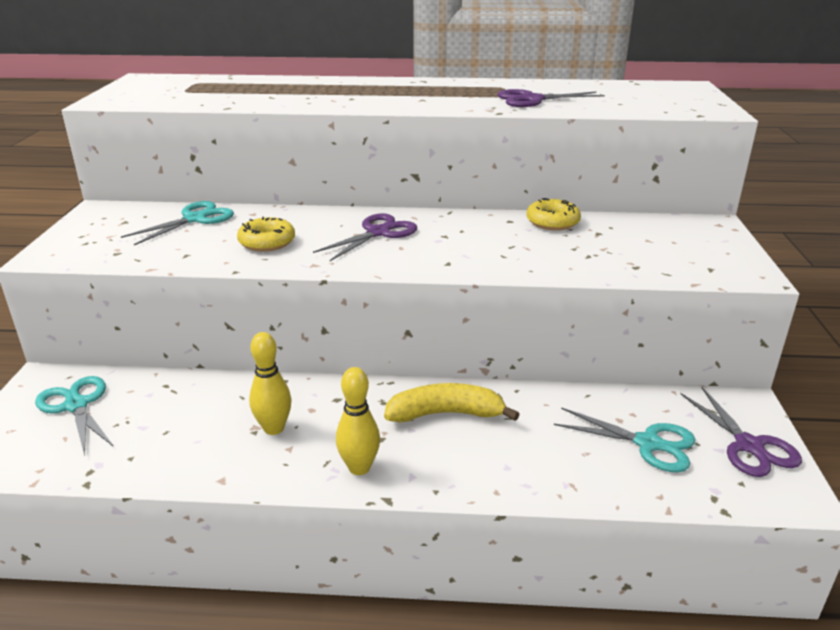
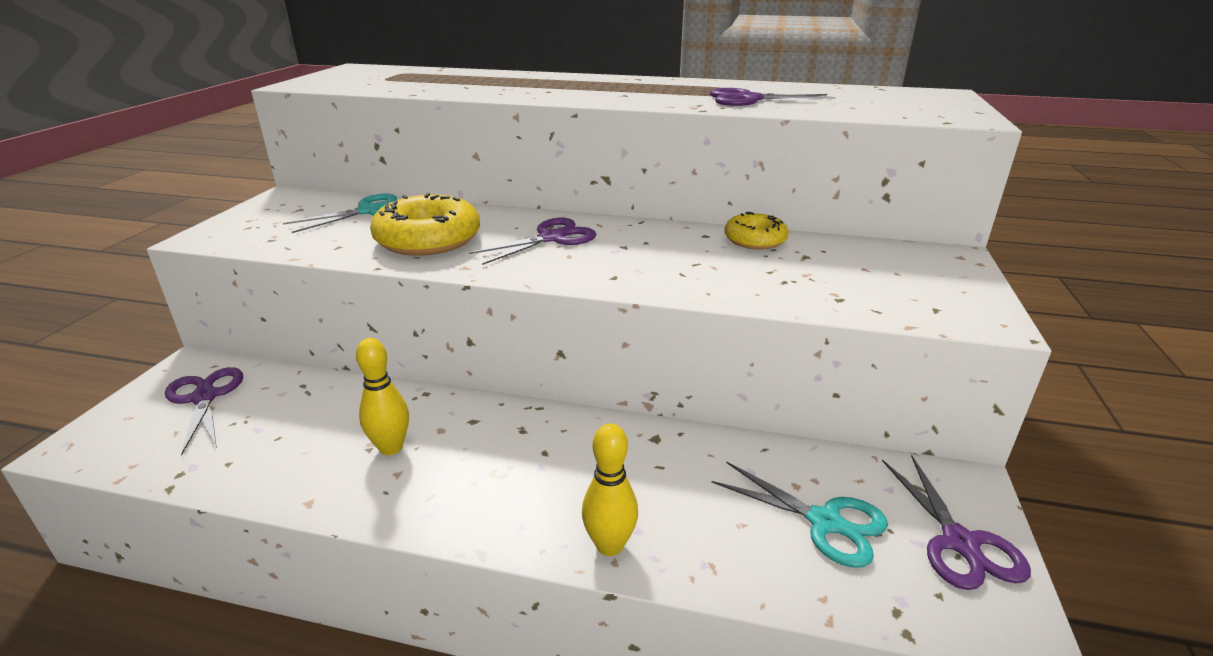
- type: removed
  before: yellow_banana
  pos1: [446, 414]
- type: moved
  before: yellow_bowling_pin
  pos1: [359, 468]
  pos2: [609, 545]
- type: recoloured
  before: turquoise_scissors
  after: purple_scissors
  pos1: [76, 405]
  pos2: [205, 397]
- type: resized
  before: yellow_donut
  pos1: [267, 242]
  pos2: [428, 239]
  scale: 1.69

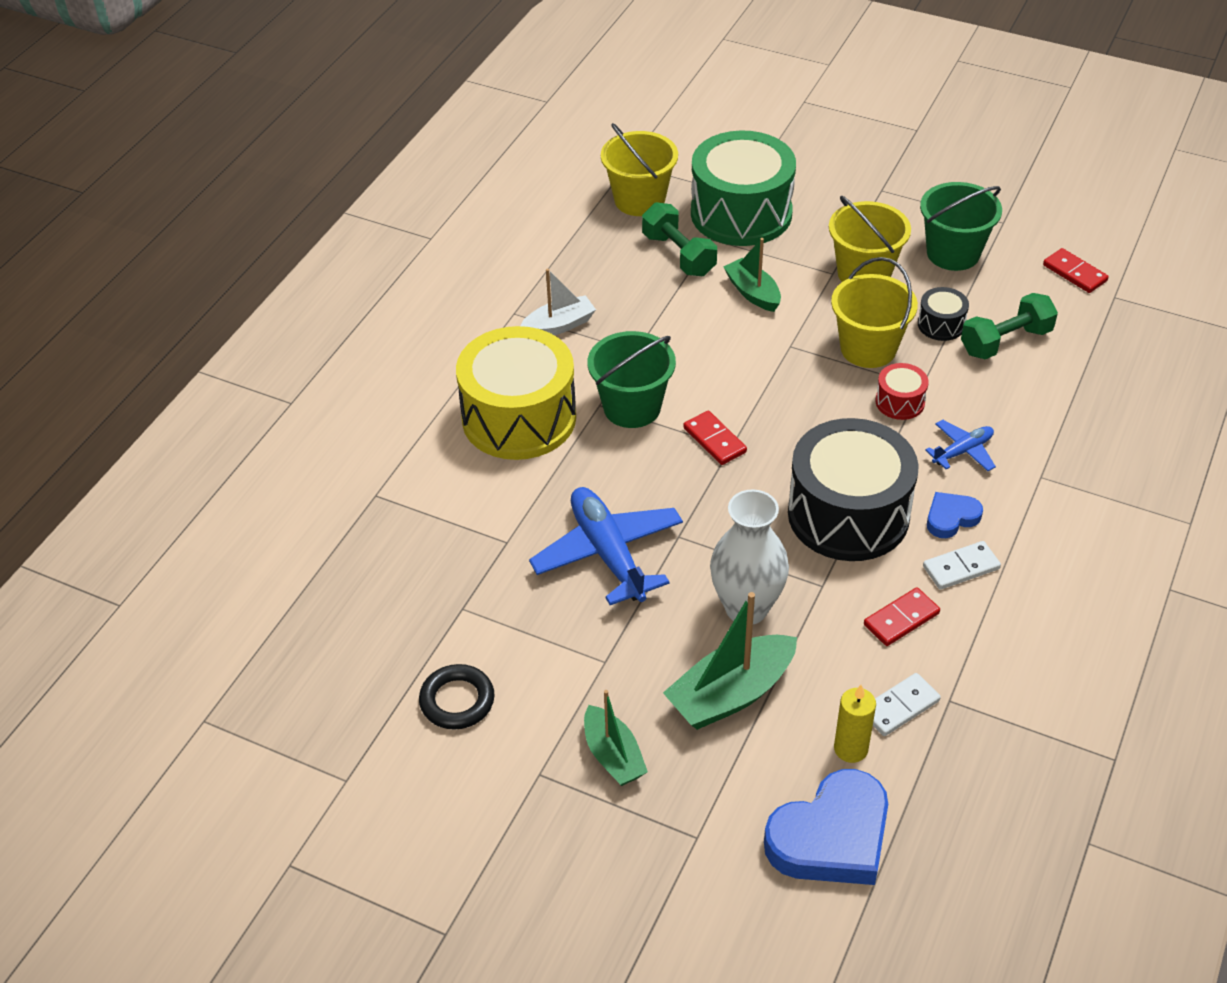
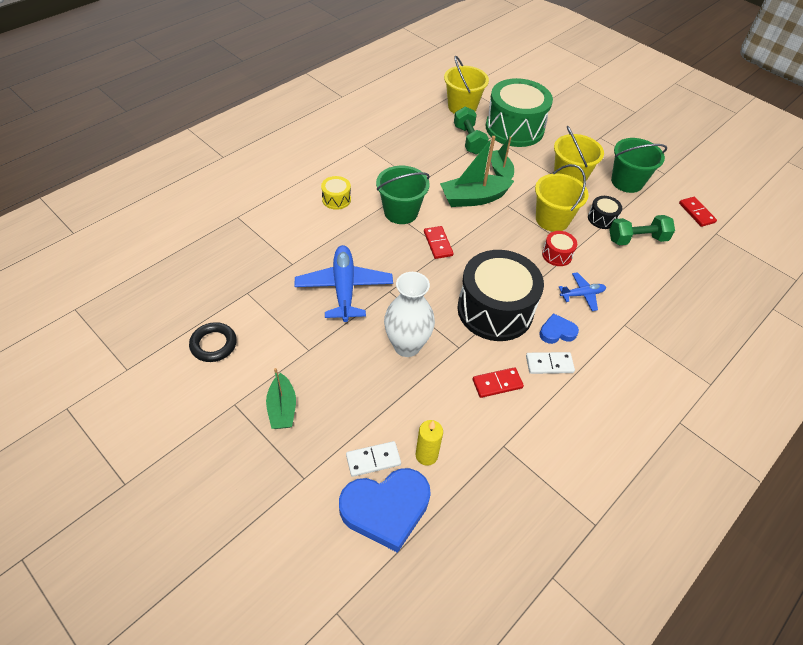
- type: removed
  before: white_boat
  pos1: [559, 325]
- type: moved
  before: green_boat
  pos1: [731, 694]
  pos2: [473, 198]
- type: moved
  before: white_domino
  pos1: [900, 707]
  pos2: [373, 460]
- type: resized
  before: yellow_drum
  pos1: [519, 418]
  pos2: [336, 199]
  scale: 0.43

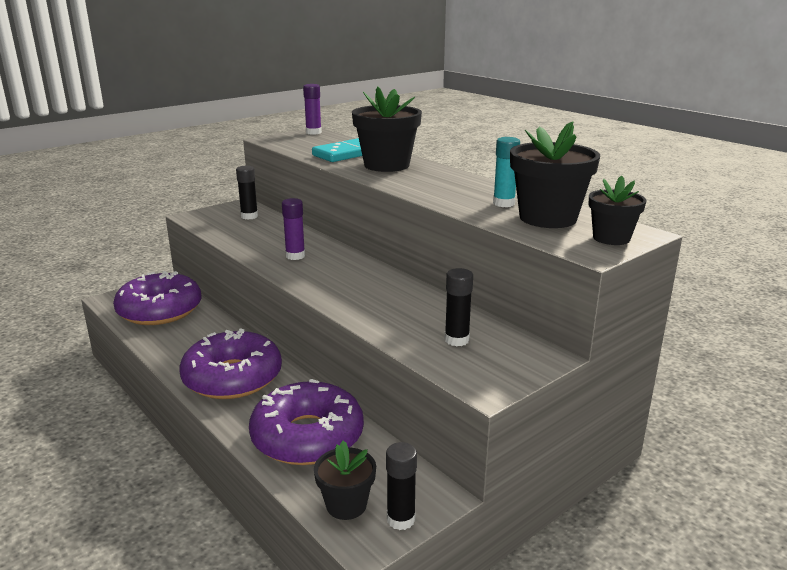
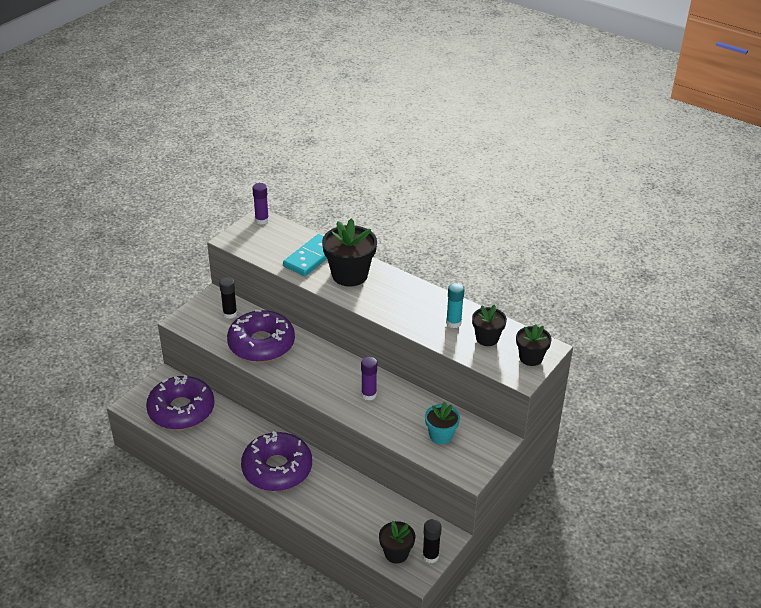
- type: moved
  before: purple_donut
  pos1: [307, 436]
  pos2: [261, 344]
- type: moved
  before: purple_glue_stick
  pos1: [295, 256]
  pos2: [369, 395]
- type: replaced
  before: black_glue_stick
  after: turquoise_flower_pot
  pos1: [456, 340]
  pos2: [441, 435]
- type: resized
  before: black_flower_pot
  pos1: [548, 218]
  pos2: [487, 338]
  scale: 0.59

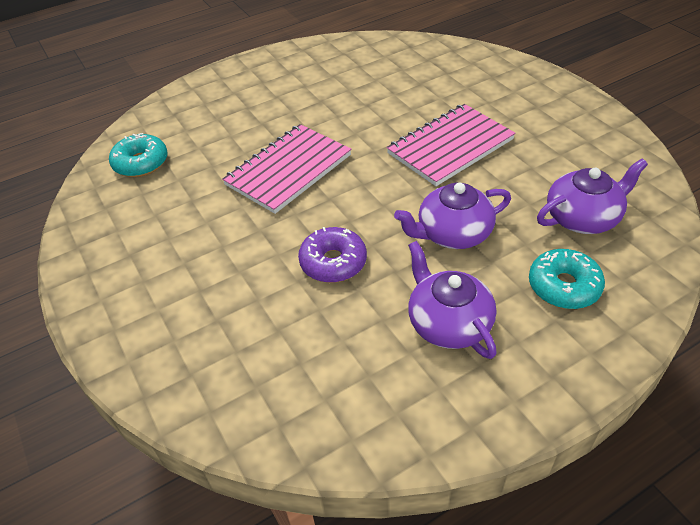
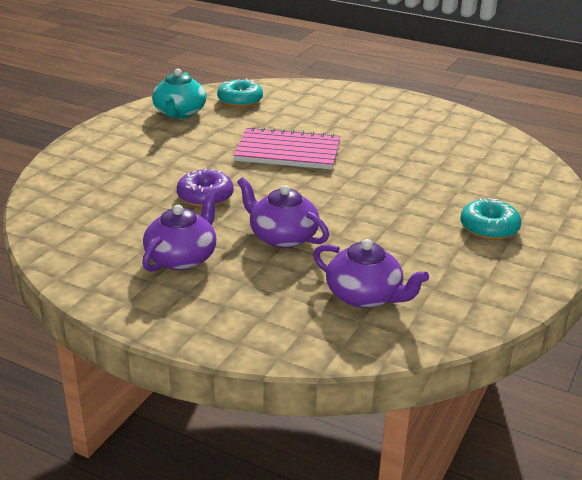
- type: removed
  before: pink_notebook
  pos1: [450, 147]
- type: added
  after: turquoise_teapot
  pos2: [179, 113]
- type: moved
  before: turquoise_donut
  pos1: [563, 286]
  pos2: [489, 228]

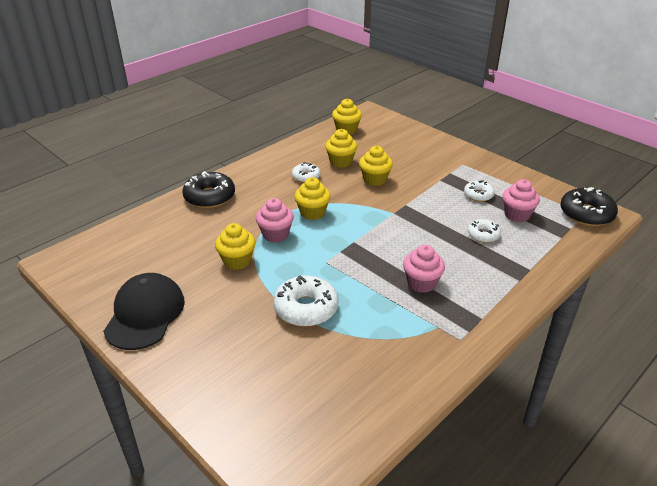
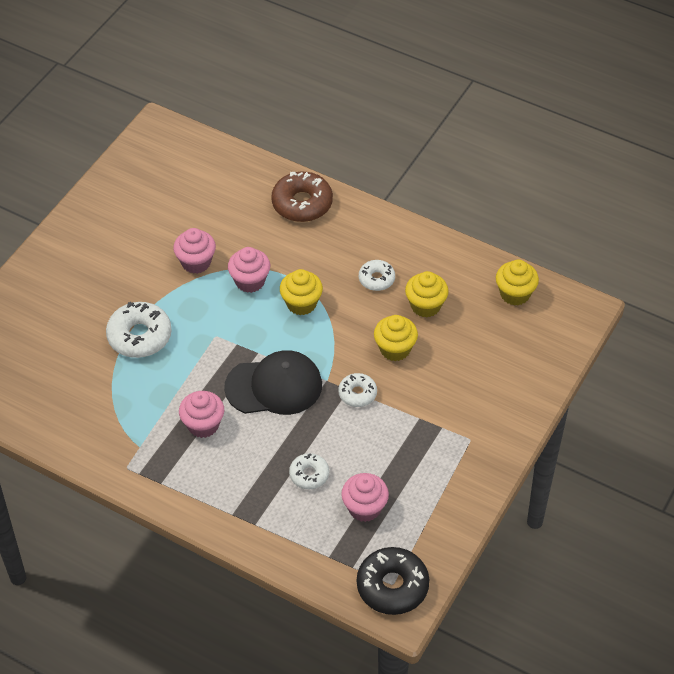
- type: moved
  before: black_cap
  pos1: [145, 314]
  pos2: [274, 386]
- type: moved
  before: white_donut
  pos1: [478, 195]
  pos2: [357, 393]
- type: recoloured
  before: black_donut
  after: brown_donut
  pos1: [209, 197]
  pos2: [302, 203]
- type: recoloured
  before: yellow_cupcake
  after: pink_cupcake
  pos1: [237, 261]
  pos2: [196, 262]

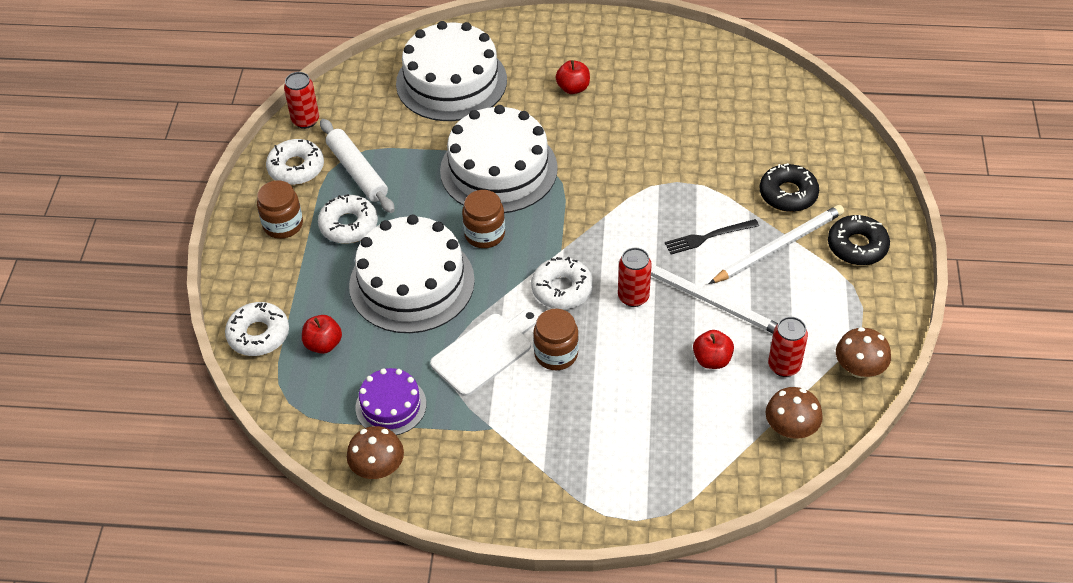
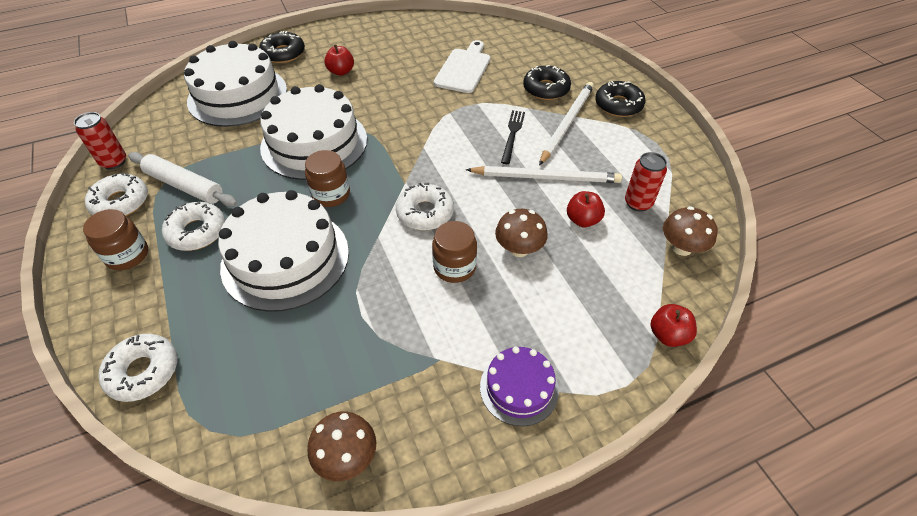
- type: removed
  before: red_can
  pos1: [633, 297]
- type: added
  after: black_donut
  pos2: [283, 53]
- type: moved
  before: red_apple
  pos1: [323, 344]
  pos2: [668, 335]
- type: moved
  before: purple_cake
  pos1: [391, 406]
  pos2: [519, 388]
- type: moved
  before: white_cutting_board
  pos1: [485, 351]
  pos2: [463, 69]
- type: moved
  before: brown_mushroom
  pos1: [859, 369]
  pos2: [519, 249]
- type: turned
  before: black_fork
  pos1: [708, 237]
  pos2: [512, 134]
  turn: 150

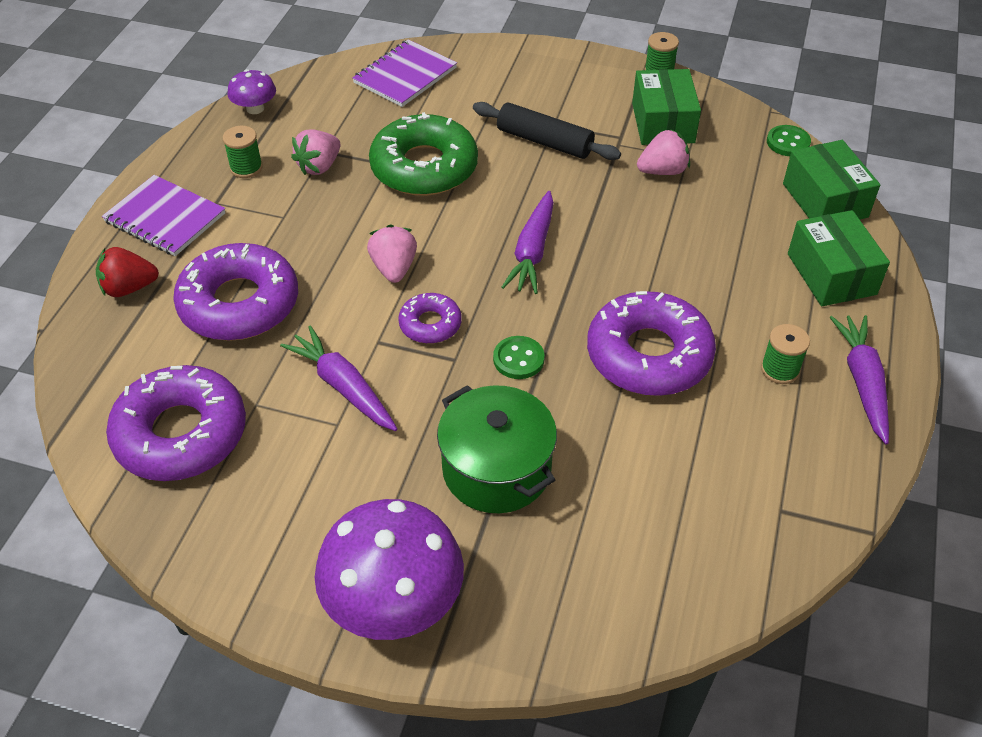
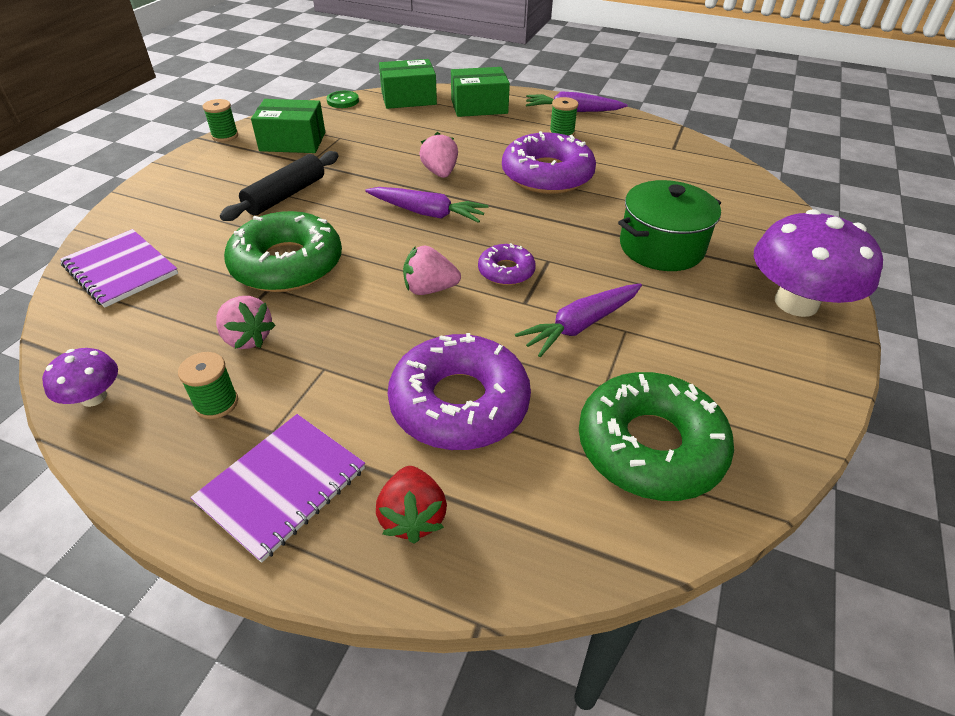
- type: removed
  before: green_button
  pos1: [518, 359]
- type: moved
  before: pink_strawberry
  pos1: [662, 171]
  pos2: [440, 173]
- type: recoloured
  before: purple_donut
  after: green_donut
  pos1: [181, 434]
  pos2: [650, 446]

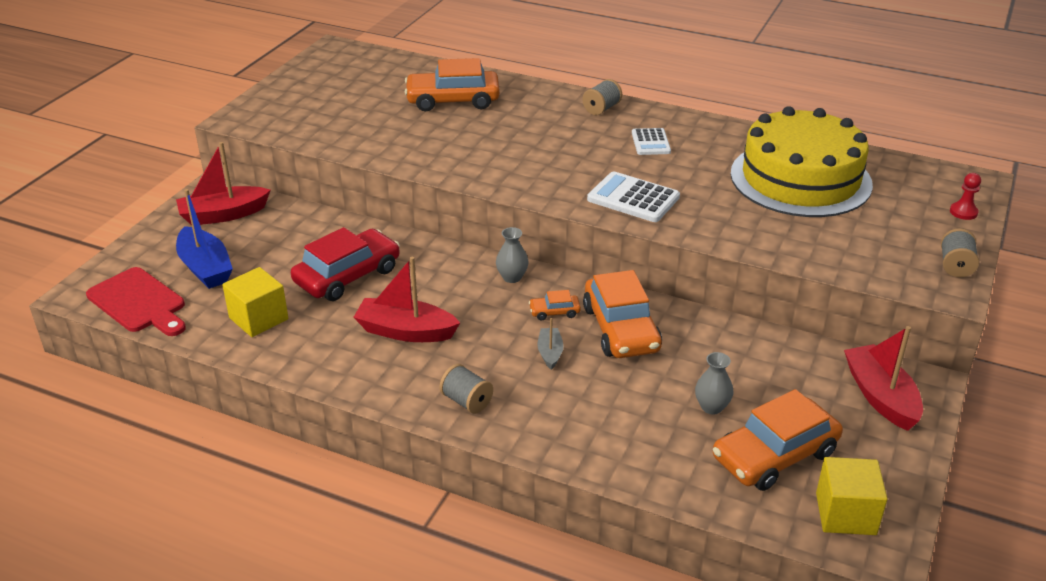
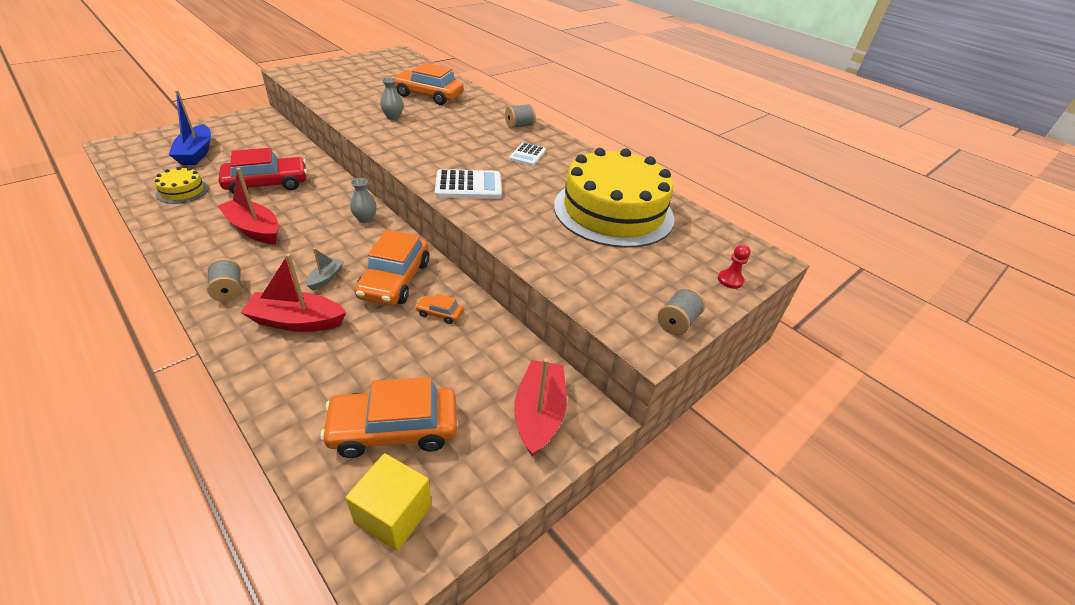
- type: removed
  before: red_cutting_board
  pos1: [139, 302]
- type: moved
  before: red_boat
  pos1: [223, 215]
  pos2: [297, 321]
- type: moved
  before: orange_car
  pos1: [554, 312]
  pos2: [440, 313]
- type: moved
  before: grey_vase
  pos1: [711, 407]
  pos2: [393, 117]
- type: replaced
  before: yellow_cube
  after: yellow_cake
  pos1: [258, 318]
  pos2: [182, 191]
- type: turned
  before: white_calculator
  pos1: [633, 198]
  pos2: [468, 185]
  turn: 120

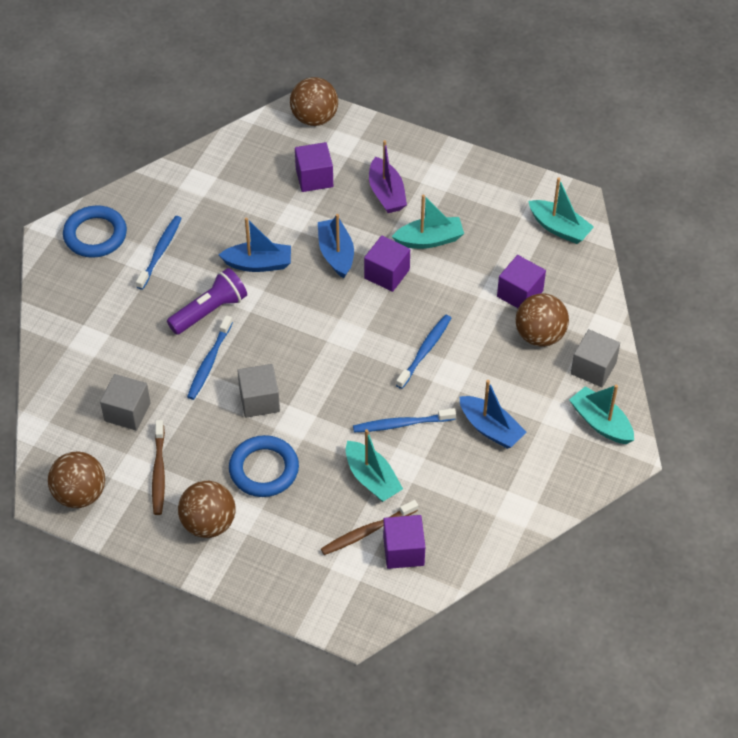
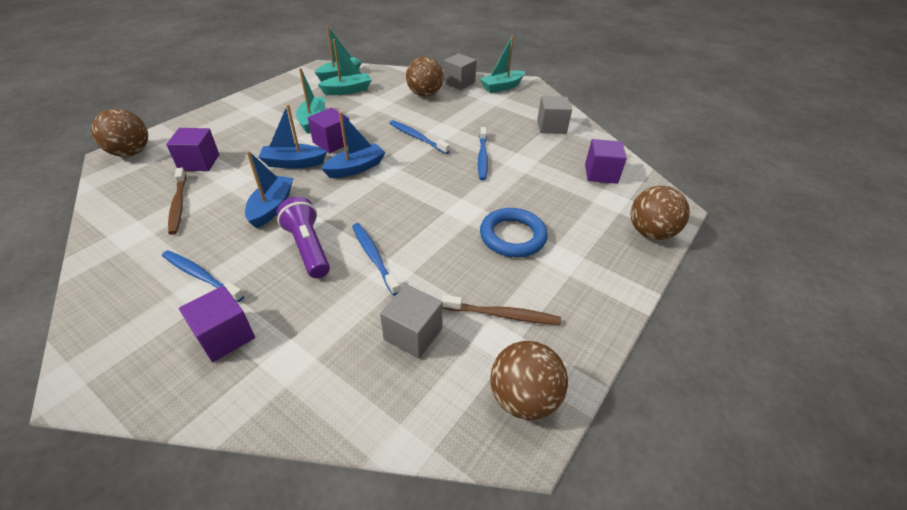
- type: removed
  before: blue_ring
  pos1: [95, 235]
- type: removed
  before: purple_boat
  pos1: [386, 193]
- type: moved
  before: brown_ball
  pos1: [208, 523]
  pos2: [650, 232]
- type: moved
  before: grey_cube
  pos1: [259, 400]
  pos2: [551, 127]
- type: moved
  before: brown_toothbrush
  pos1: [367, 532]
  pos2: [178, 205]
- type: moved
  before: turquoise_boat
  pos1: [372, 479]
  pos2: [347, 90]
- type: moved
  before: blue_boat
  pos1: [490, 429]
  pos2: [356, 168]
- type: moved
  before: purple_cube
  pos1: [520, 294]
  pos2: [225, 336]
- type: turned
  before: blue_toothbrush
  pos1: [209, 363]
  pos2: [373, 256]
  turn: -150

